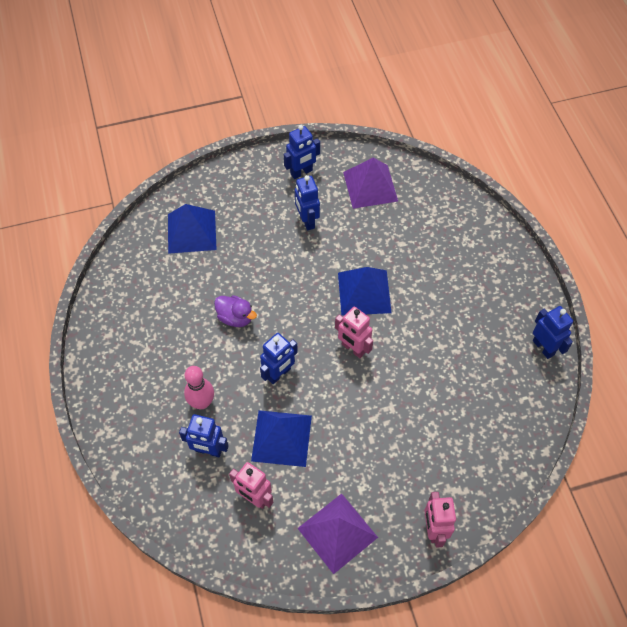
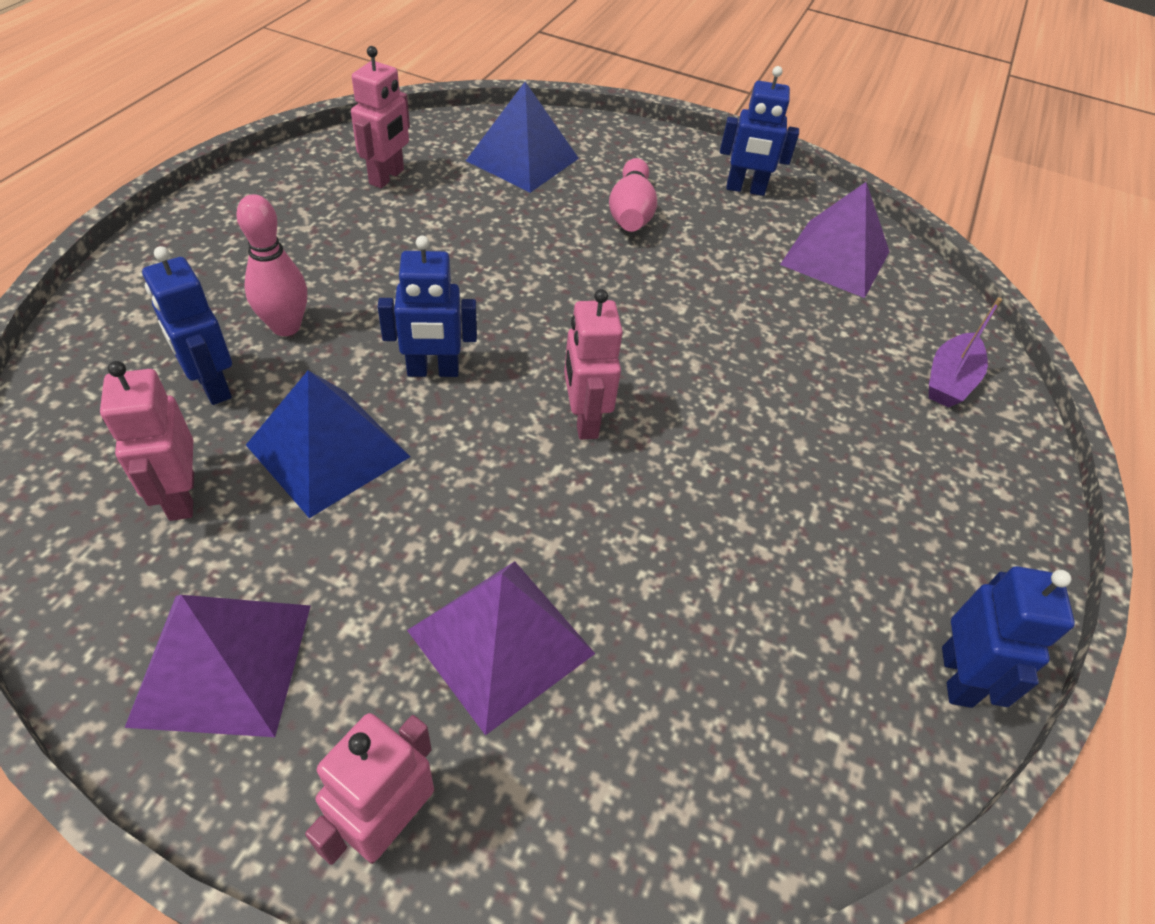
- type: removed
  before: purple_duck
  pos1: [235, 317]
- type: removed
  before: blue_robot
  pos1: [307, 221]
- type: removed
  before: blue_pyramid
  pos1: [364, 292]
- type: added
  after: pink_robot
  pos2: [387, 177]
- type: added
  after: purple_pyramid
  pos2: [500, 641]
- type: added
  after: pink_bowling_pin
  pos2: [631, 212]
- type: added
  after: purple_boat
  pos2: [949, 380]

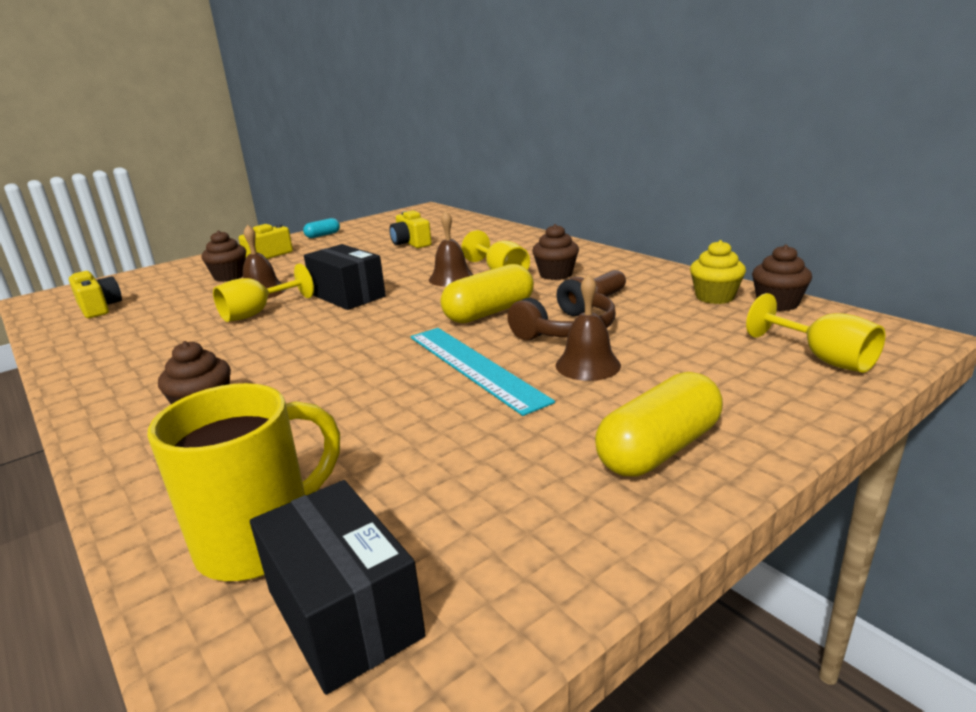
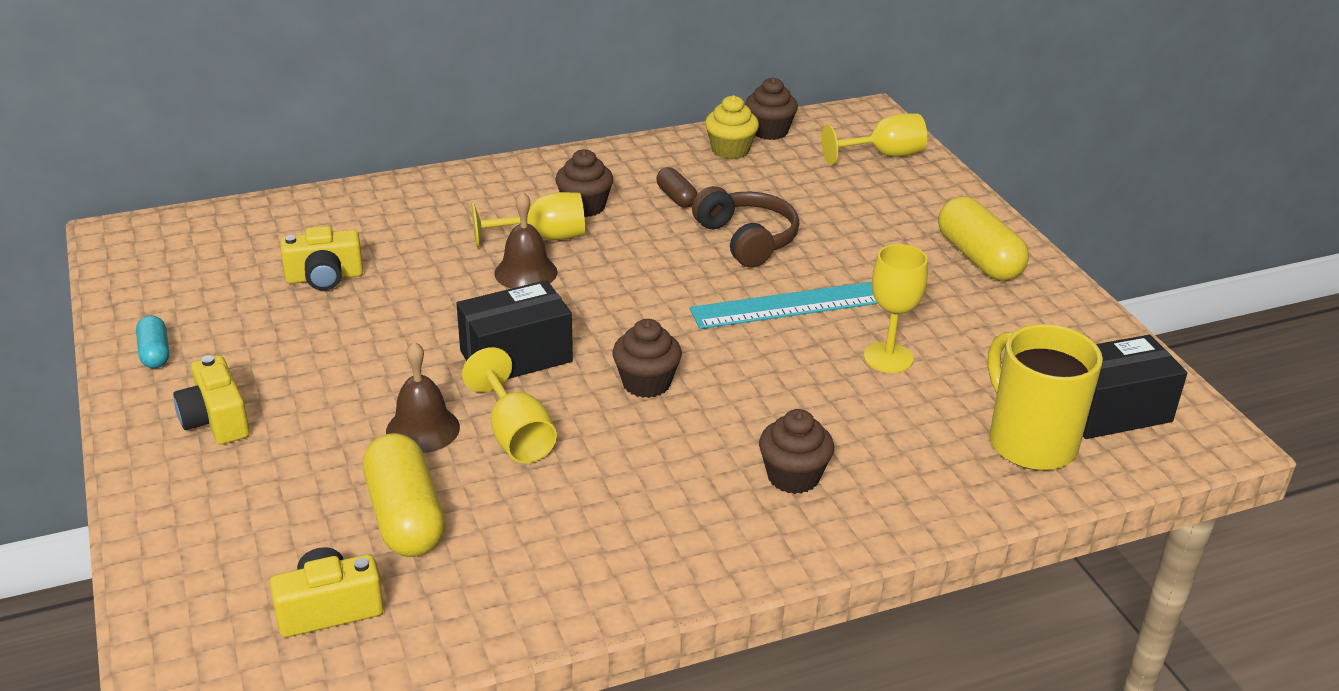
- type: removed
  before: brown_bell
  pos1: [588, 365]
- type: added
  after: yellow_goblet
  pos2: [888, 358]
- type: moved
  before: brown_cupcake
  pos1: [229, 276]
  pos2: [646, 383]
- type: moved
  before: yellow_capsule
  pos1: [489, 312]
  pos2: [405, 516]

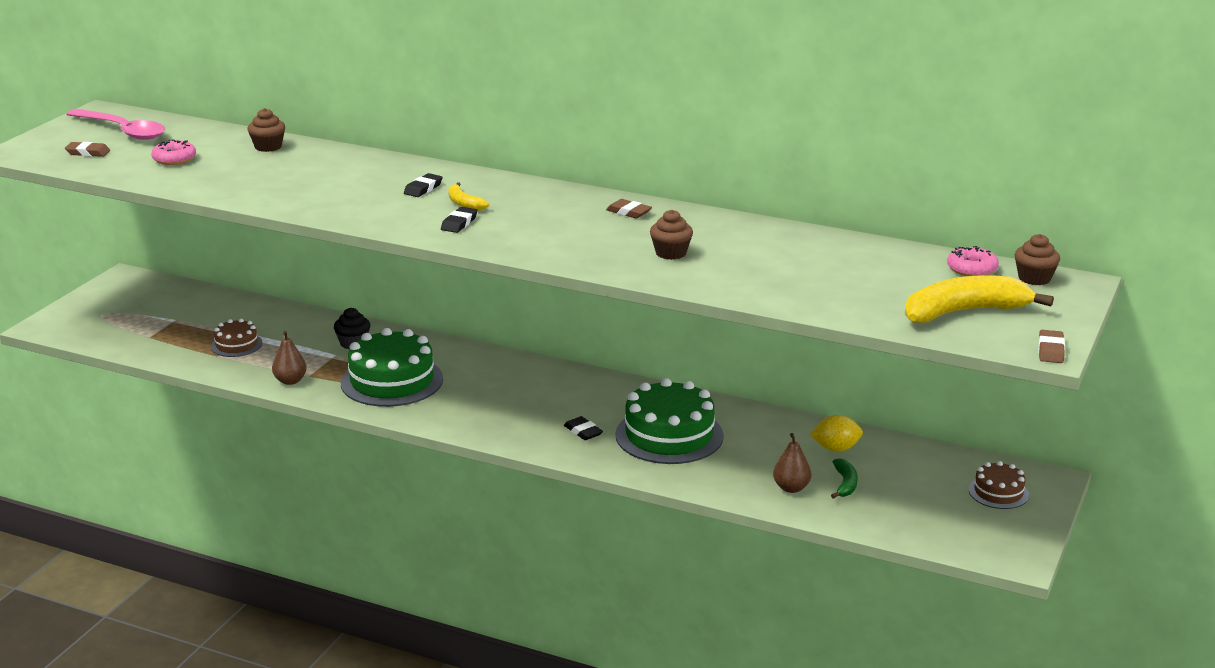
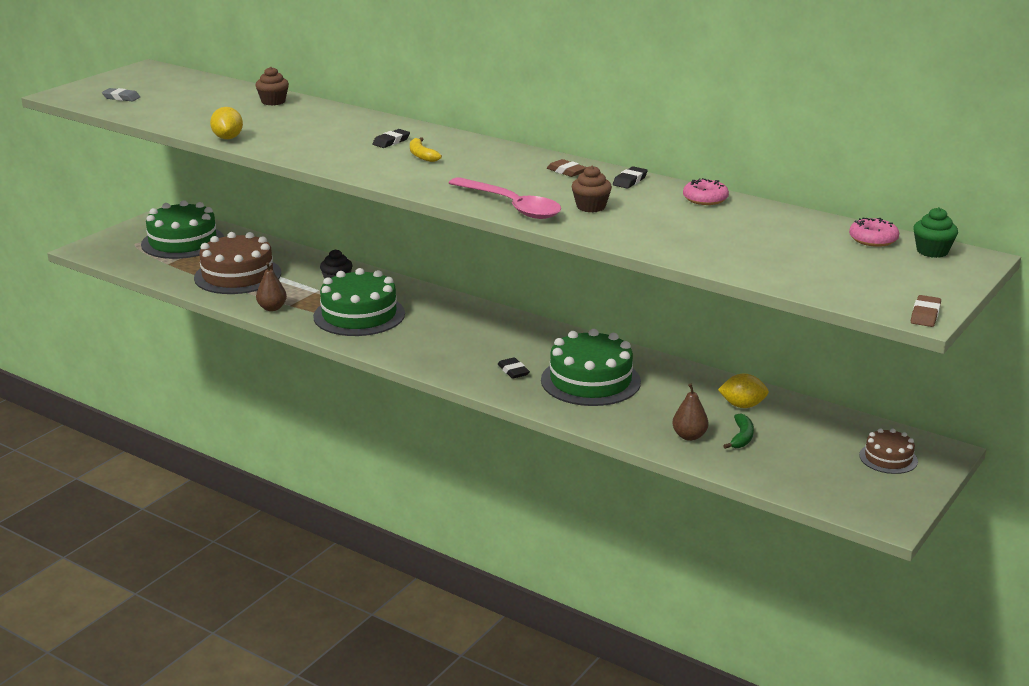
- type: removed
  before: yellow_banana
  pos1: [964, 312]
- type: added
  after: green_cake
  pos2: [183, 242]
- type: added
  after: yellow_lemon
  pos2: [228, 138]
- type: moved
  before: pink_spoon
  pos1: [122, 131]
  pos2: [511, 206]
- type: moved
  before: pink_donut
  pos1: [174, 159]
  pos2: [705, 199]
- type: moved
  before: black_eraser
  pos1: [459, 223]
  pos2: [630, 181]
- type: recoloured
  before: brown_eraser
  after: grey_eraser
  pos1: [88, 152]
  pos2: [121, 98]
- type: recoloured
  before: brown_cupcake
  after: green_cupcake
  pos1: [1034, 278]
  pos2: [932, 251]
- type: resized
  before: brown_cake
  pos1: [236, 345]
  pos2: [238, 275]
  scale: 1.93

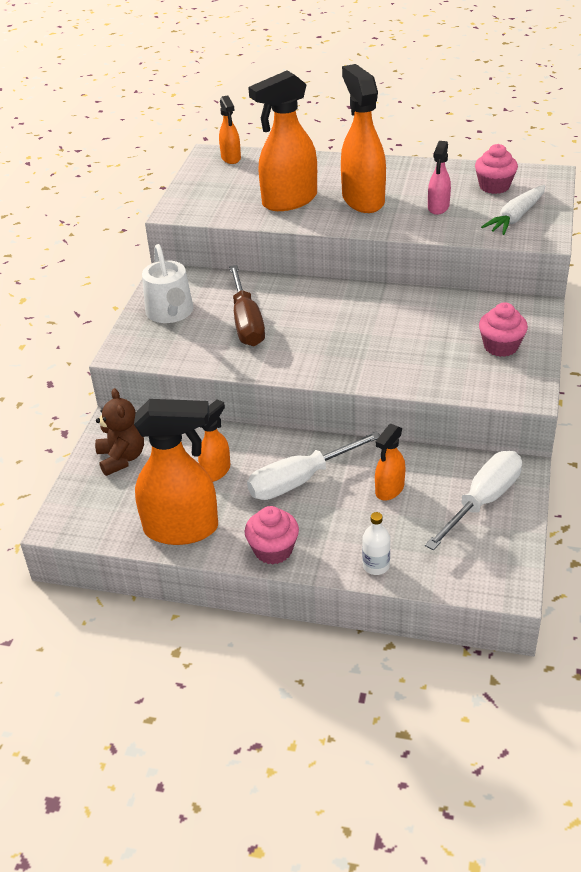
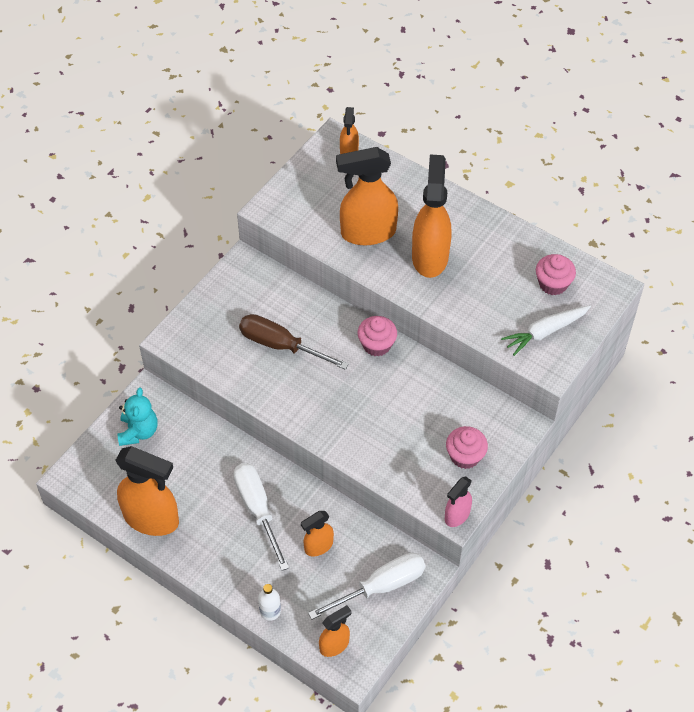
- type: removed
  before: white_watering_can
  pos1: [171, 313]
- type: moved
  before: orange_spray_bottle
  pos1: [216, 471]
  pos2: [334, 645]
- type: moved
  before: pink_cupcake
  pos1: [273, 550]
  pos2: [377, 345]
- type: moved
  before: pink_spray_bottle
  pos1: [438, 207]
  pos2: [457, 515]
- type: recoloured
  before: brown_teddy_bear
  after: turquoise_teddy_bear
  pos1: [122, 458]
  pos2: [138, 431]
- type: turned
  before: brown_screwdriver
  pos1: [246, 323]
  pos2: [280, 345]
  turn: 105
- type: turned
  before: white_screwdriver
  pos1: [300, 480]
  pos2: [257, 509]
  turn: 75

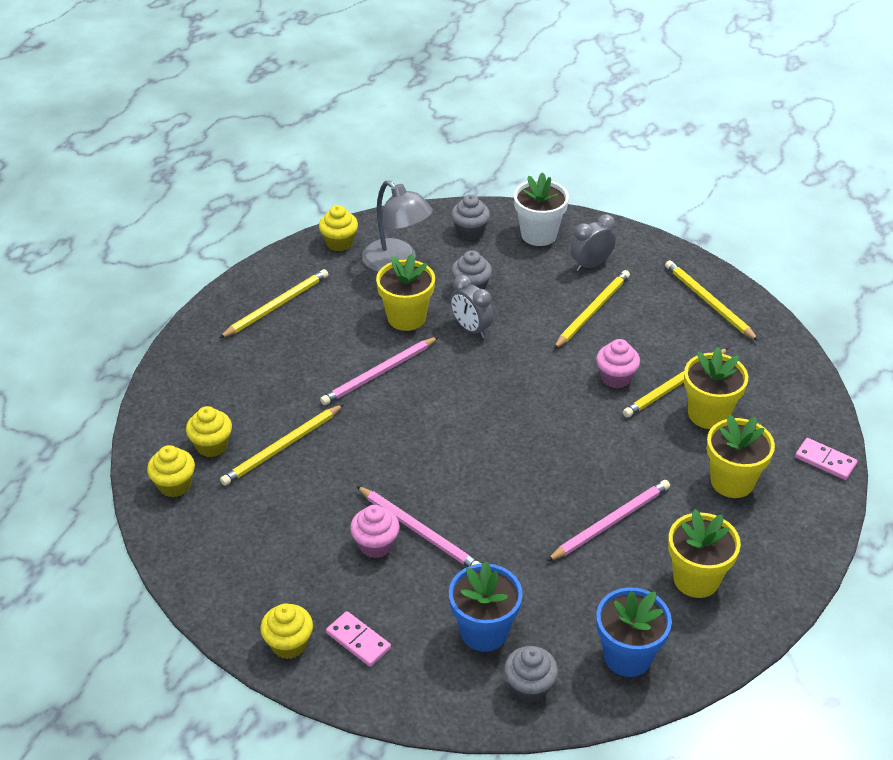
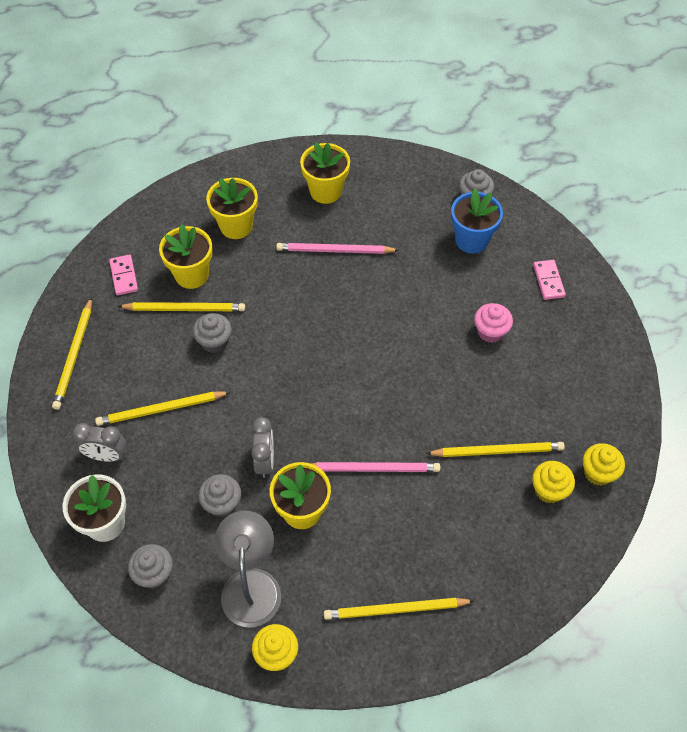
- type: removed
  before: yellow_cupcake
  pos1: [289, 644]
- type: removed
  before: pink_pencil
  pos1: [419, 531]
- type: removed
  before: blue_flower_pot
  pos1: [627, 656]
- type: moved
  before: pink_domino
  pos1: [825, 461]
  pos2: [124, 276]
- type: recoloured
  before: pink_cupcake
  after: grey_cupcake
  pos1: [616, 378]
  pos2: [214, 342]

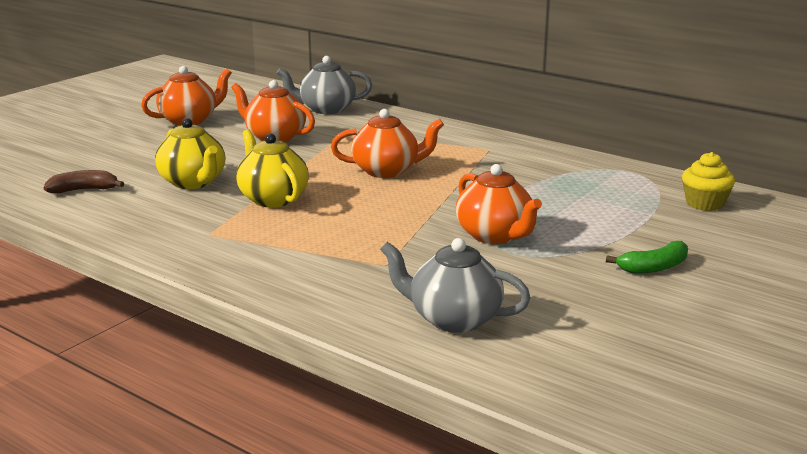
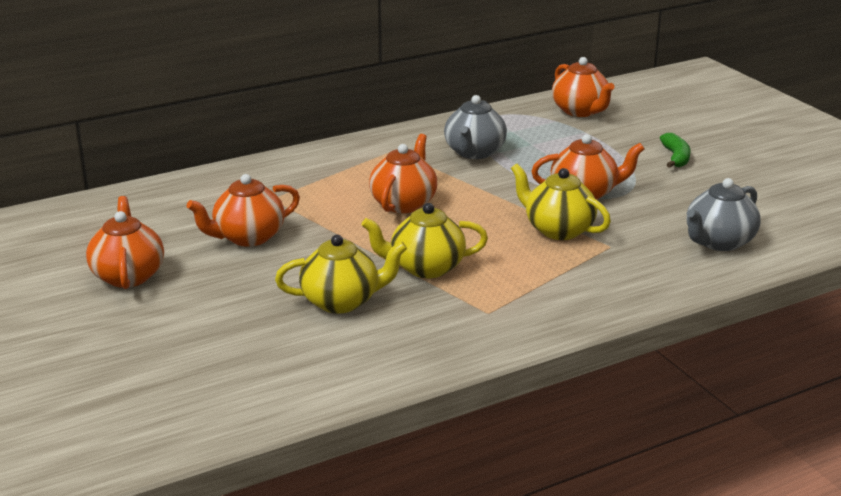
- type: removed
  before: brown_banana
  pos1: [84, 190]
- type: added
  after: yellow_teapot
  pos2: [557, 230]
- type: moved
  before: grey_teapot
  pos1: [326, 109]
  pos2: [474, 153]
- type: replaced
  before: yellow_cupcake
  after: orange_teapot
  pos1: [704, 203]
  pos2: [581, 111]

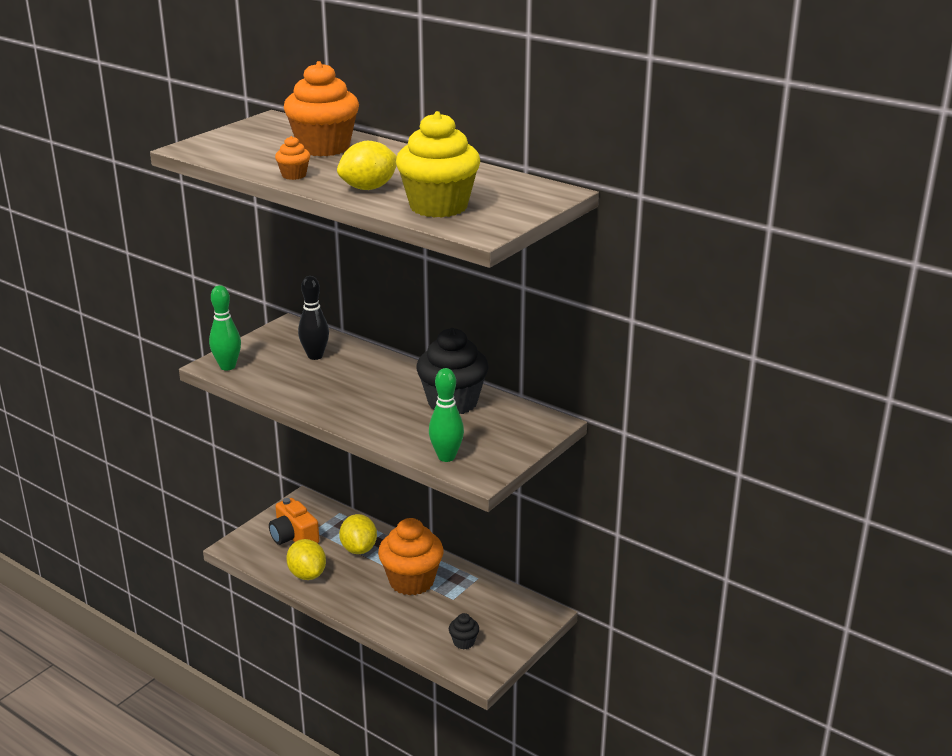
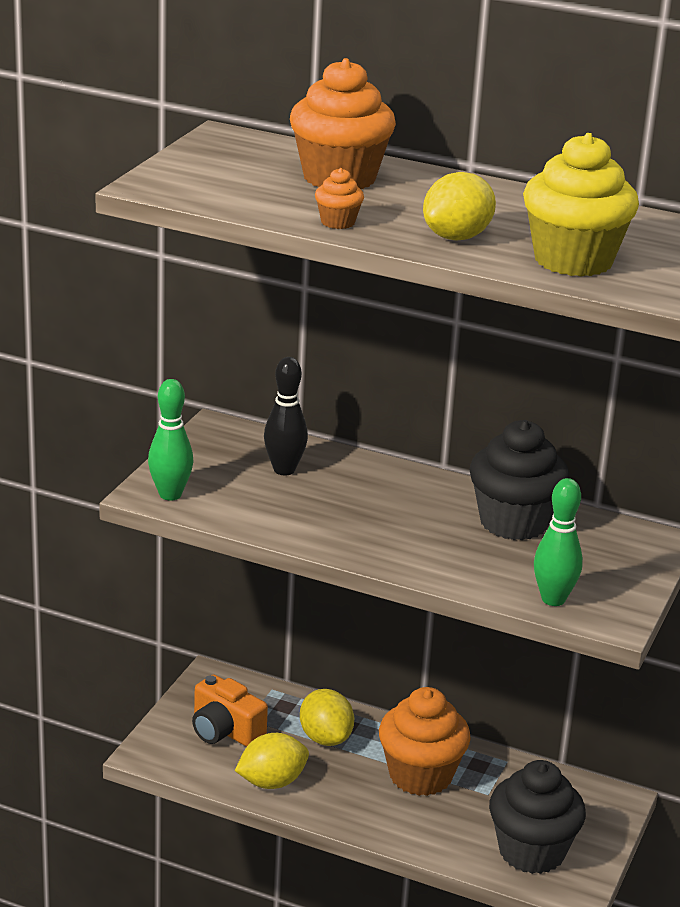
- type: turned
  before: yellow_lemon
  pos1: [307, 574]
  pos2: [271, 782]
  turn: -75
- type: resized
  before: black_cupcake
  pos1: [464, 642]
  pos2: [531, 851]
  scale: 2.25

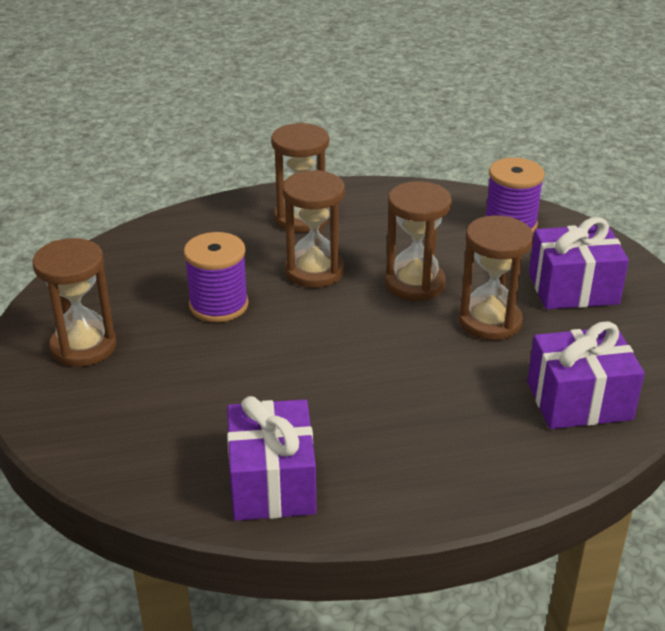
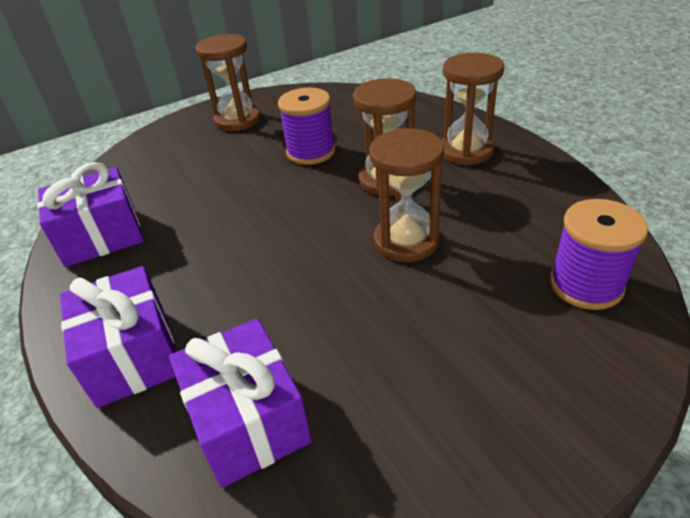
- type: removed
  before: brown_hourglass
  pos1: [489, 321]
- type: moved
  before: purple_gift
  pos1: [573, 288]
  pos2: [132, 356]

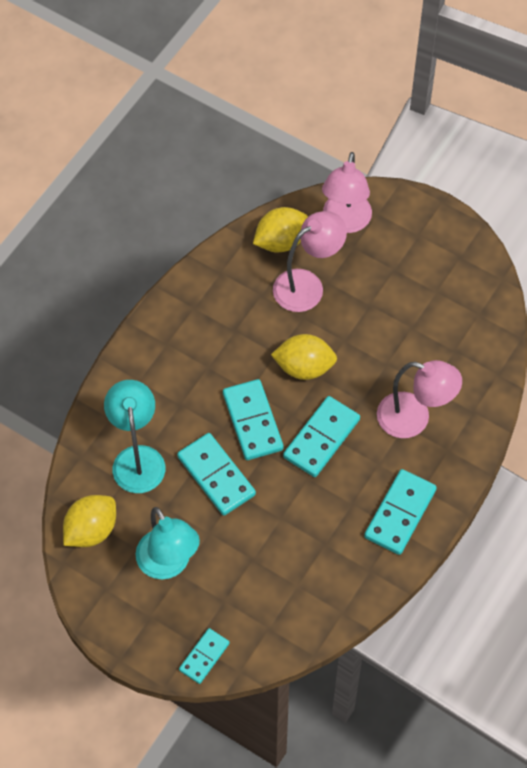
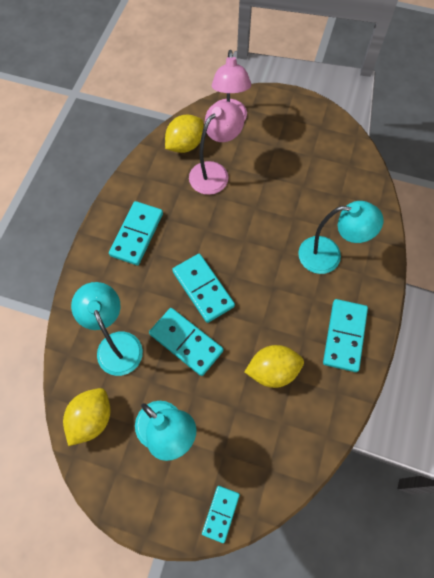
- type: moved
  before: yellow_lemon
  pos1: [304, 367]
  pos2: [273, 371]
- type: moved
  before: turquoise_domino
  pos1: [321, 438]
  pos2: [136, 234]
- type: recoloured
  before: pink_lamp
  after: turquoise_lamp
  pos1: [414, 419]
  pos2: [329, 256]

